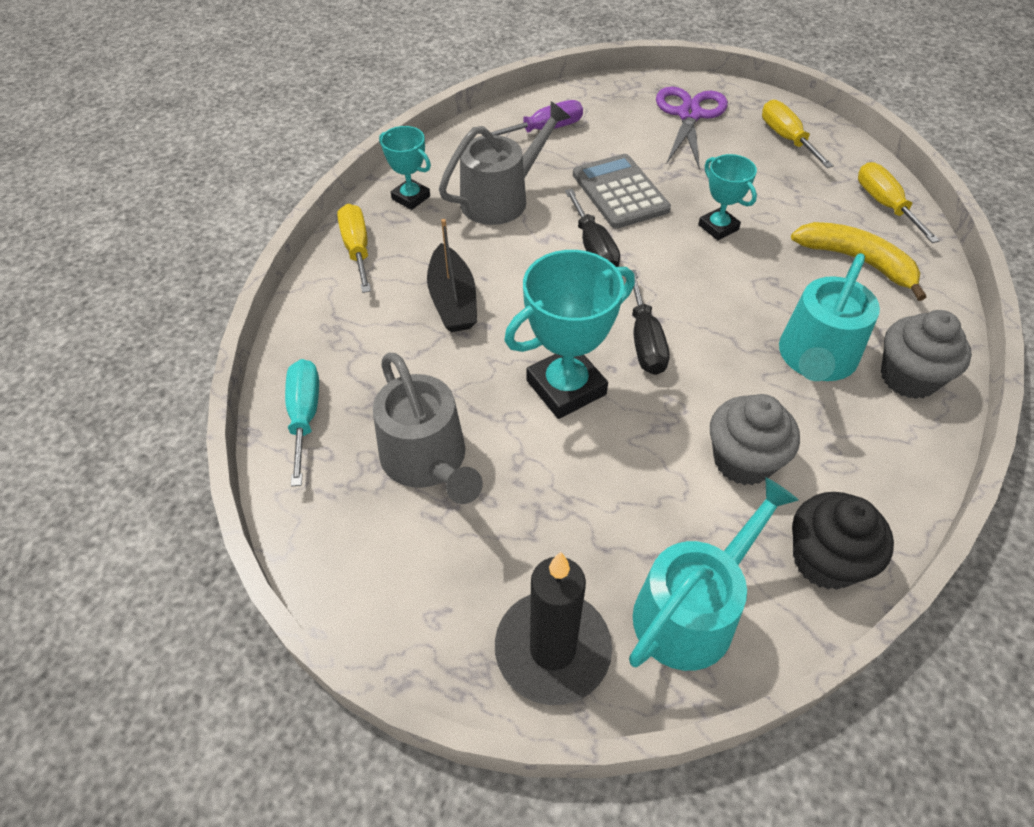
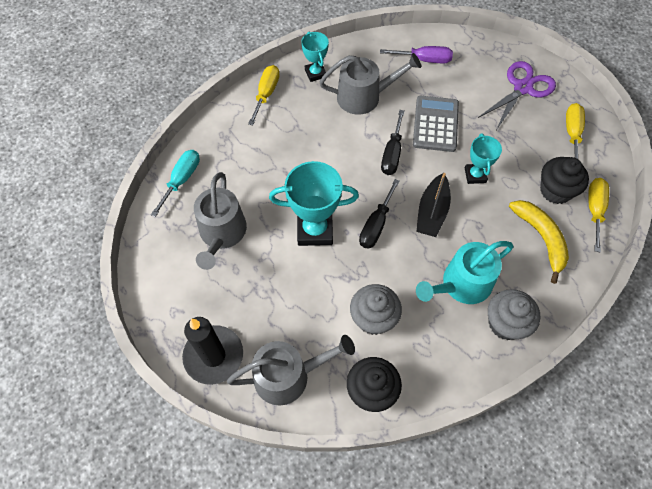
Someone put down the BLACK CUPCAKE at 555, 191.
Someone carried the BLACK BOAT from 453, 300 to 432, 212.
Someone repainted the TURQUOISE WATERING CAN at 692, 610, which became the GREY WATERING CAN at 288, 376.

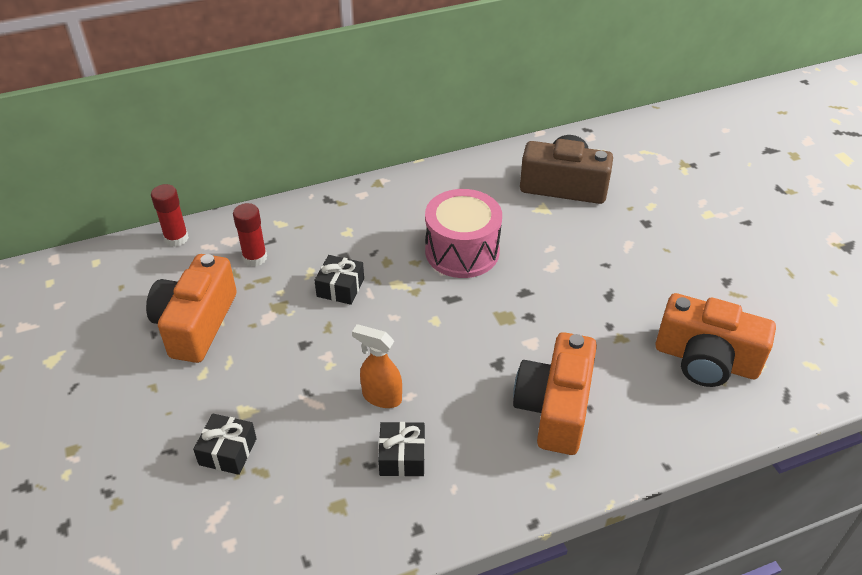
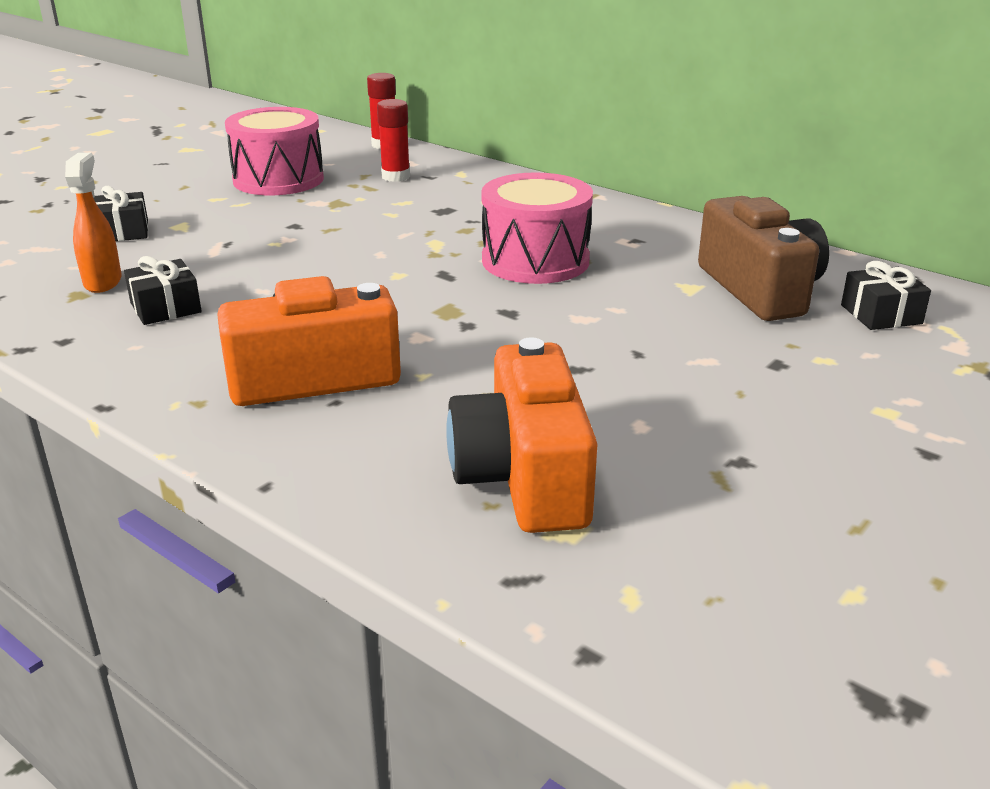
Someone carried the BLACK GIFT from 340, 287 to 881, 314.
Someone carried the ORANGE SPRAY BOTTLE from 381, 397 to 103, 282.
Someone swapped the ORANGE CAMERA at 196, 324 for the PINK DRUM at 278, 179.

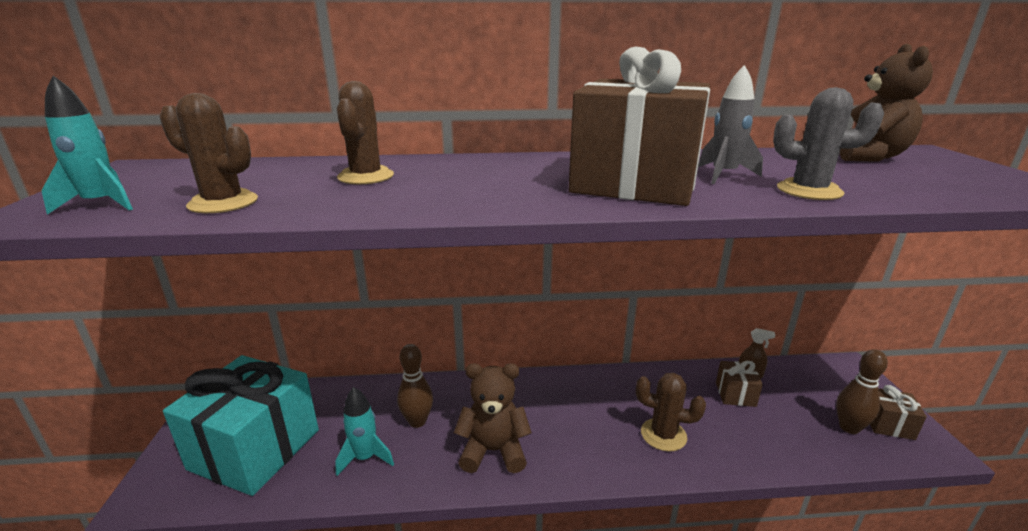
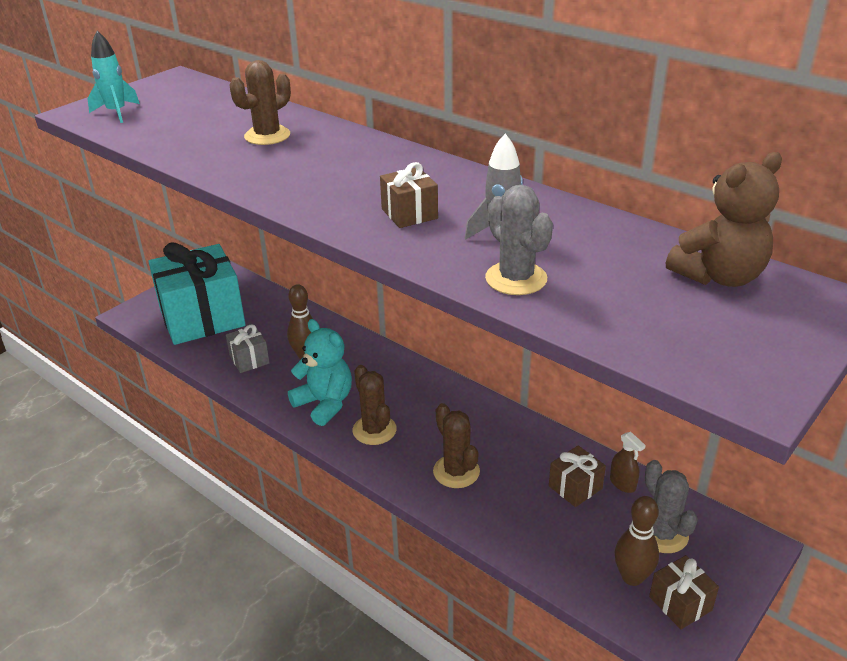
Someone put down the GREY CACTUS at 662, 534.
Someone carried the BROWN CACTUS from 223, 203 to 374, 430.
Someone swapped the TURQUOISE ROCKET at 365, 458 for the GREY GIFT at 249, 359.
Someone repainted the BROWN TEDDY BEAR at 493, 451, which became the TURQUOISE TEDDY BEAR at 325, 403.
Someone scaled the BROWN GIFT at 635, 183 by 0.43.

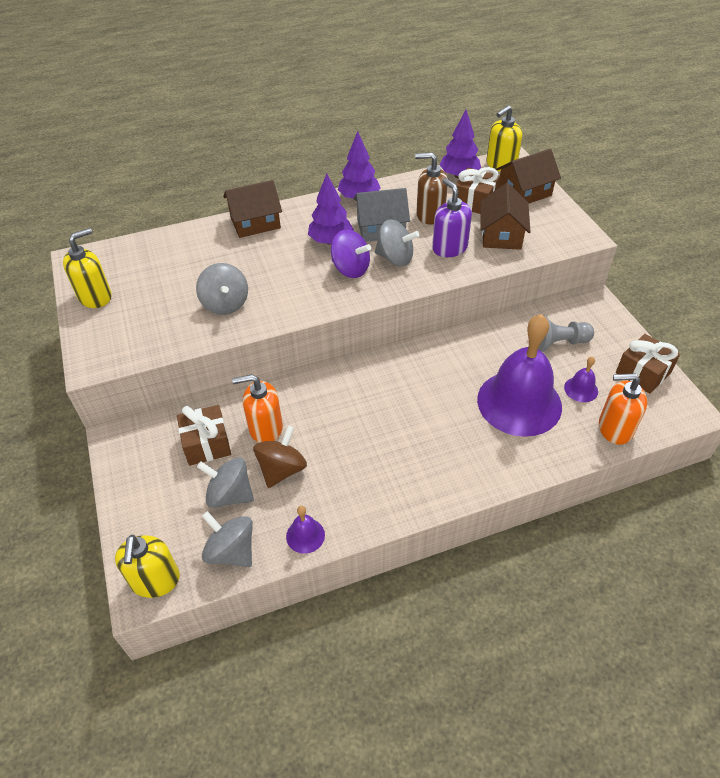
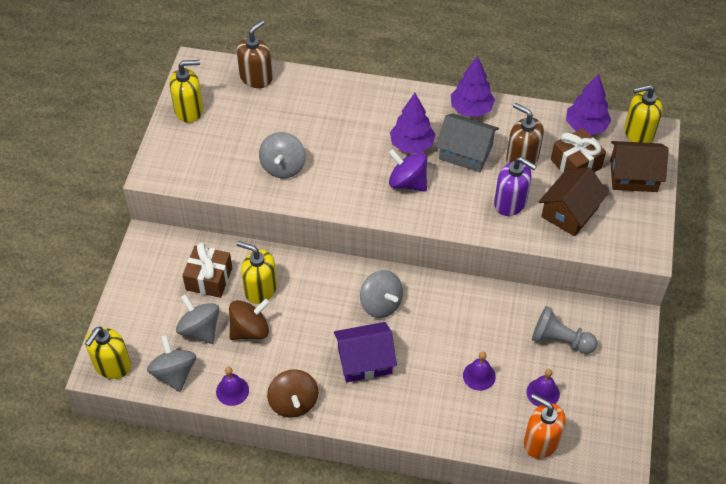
Someone took away the BROWN HOUSE at 255, 223.
Someone took away the BROWN GIFT at 643, 373.
Someone put down the BROWN SOAP DISPENSER at 256, 77.
Someone put down the BROWN SPINNING TOP at 293, 402.
Someone put down the PURPLE HOUSE at 364, 360.
Someone carried the GREY SPINNING TOP from 395, 258 to 381, 304.
Someone repainted the ORANGE SOAP DISPENSER at 265, 428, which became the YELLOW SOAP DISPENSER at 260, 289.
Someone rotated the PURPLE SPINNING TOP at 350, 269 by 150 degrees clockwise.
Someone rotated the PURPLE SOAP DISPENSER at 449, 248 by 120 degrees clockwise.
Someone scaled the PURPLE BELL at 519, 402 by 0.40.

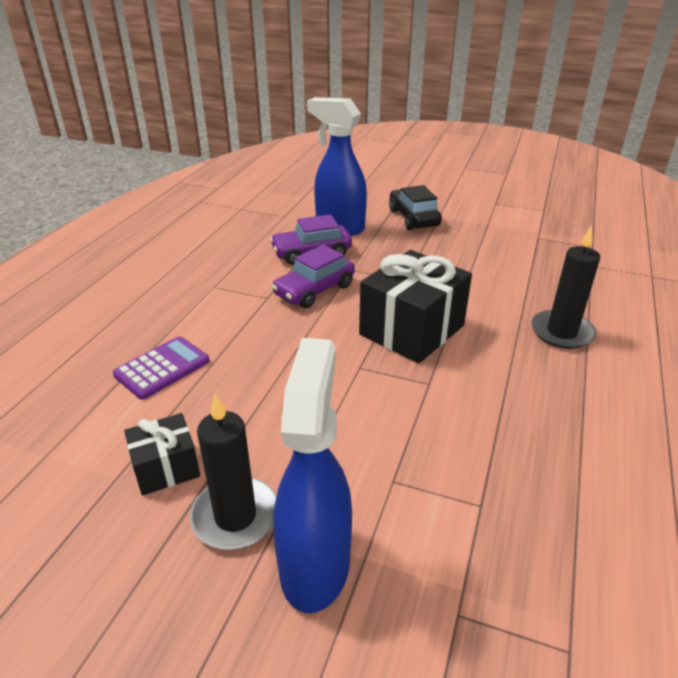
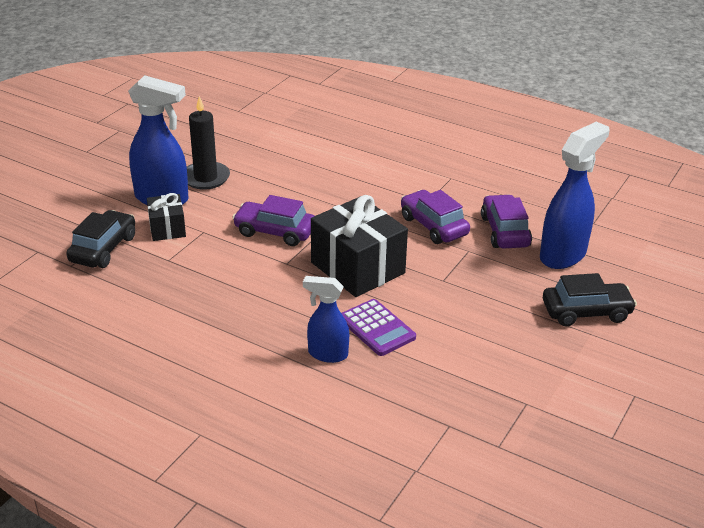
Someone put down the BLACK CAR at 103, 249.
Someone put down the PURPLE CAR at 275, 232.
Someone carried the PURPLE CALCULATOR from 162, 368 to 377, 328.
Someone carried the BLACK GIFT from 166, 468 to 167, 228.
Someone swapped the BLACK CANDLE at 561, 332 for the BLUE SPRAY BOTTLE at 327, 354.

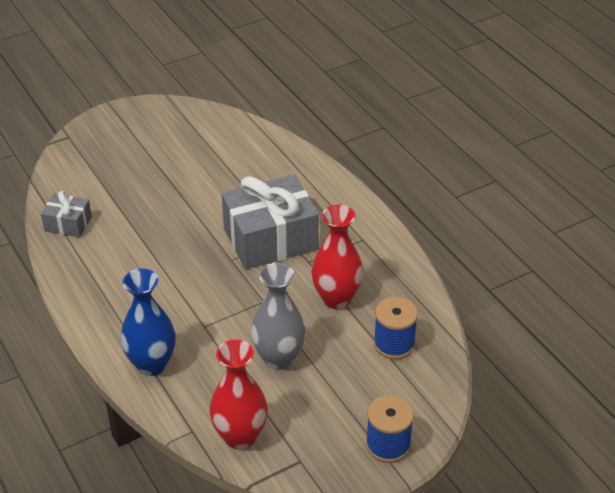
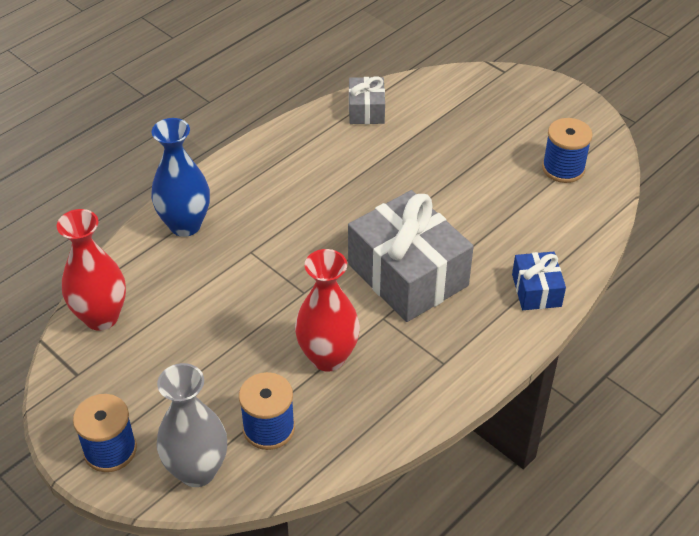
Someone put down the BLUE GIFT at 536, 290.
Someone put down the BLUE SPOOL at 563, 168.
Someone carried the GREY VASE from 278, 358 to 197, 471.

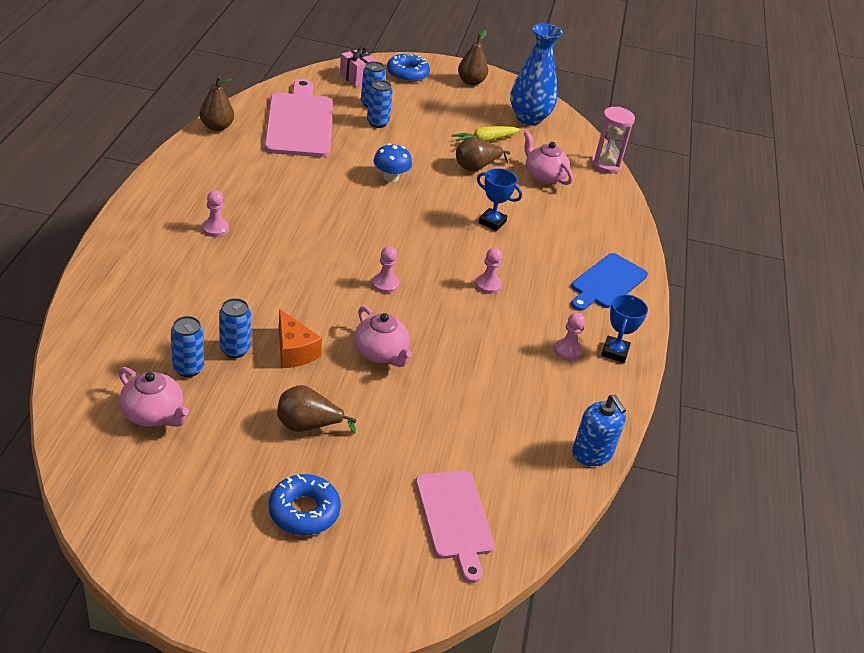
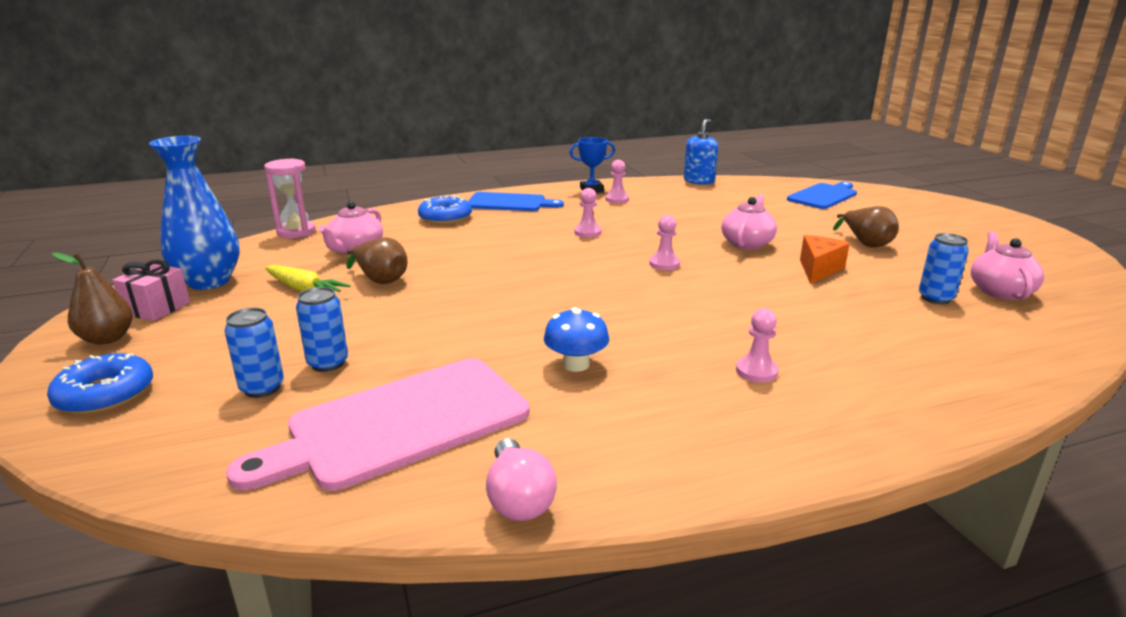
Someone took away the BLUE CAN at 235, 349.
Someone took away the BLUE TROPHY at 492, 222.
Someone carried the BLUE DONUT from 304, 511 to 445, 218.
Someone carried the PINK GIFT from 357, 78 to 157, 308.
Someone carried the BLUE MUSHROOM from 391, 177 to 576, 364.
Someone swapped the BROWN PEAR at 217, 127 for the PINK LIGHT BULB at 518, 498.
Someone repainted the PINK CUTTING BOARD at 454, 518, which became the BLUE CUTTING BOARD at 823, 196.

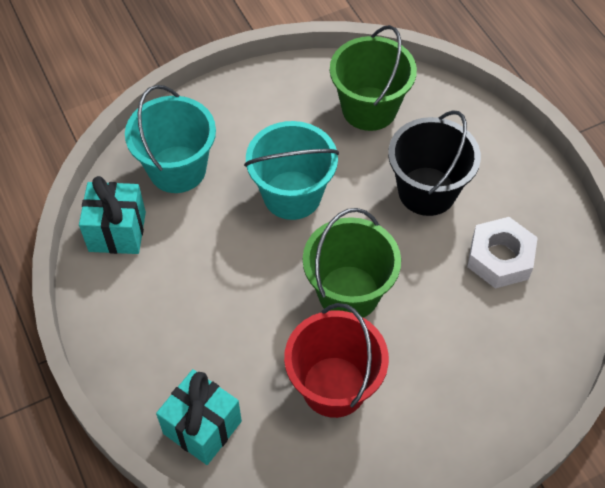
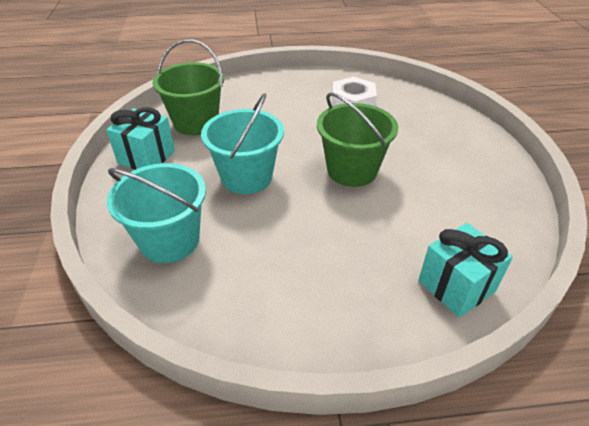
Someone took away the RED BUCKET at 334, 386.
Someone took away the BLACK BUCKET at 427, 191.
Someone carried the TURQUOISE GIFT from 117, 231 to 146, 157.

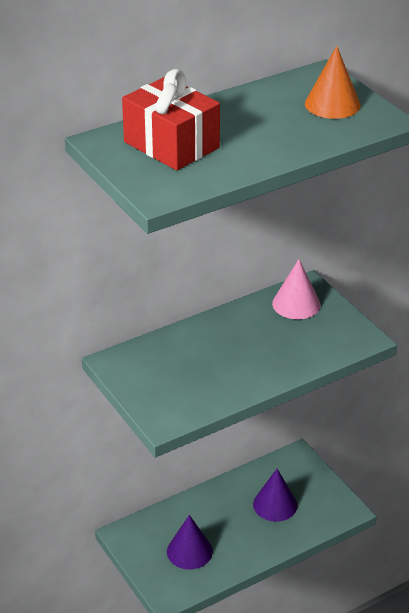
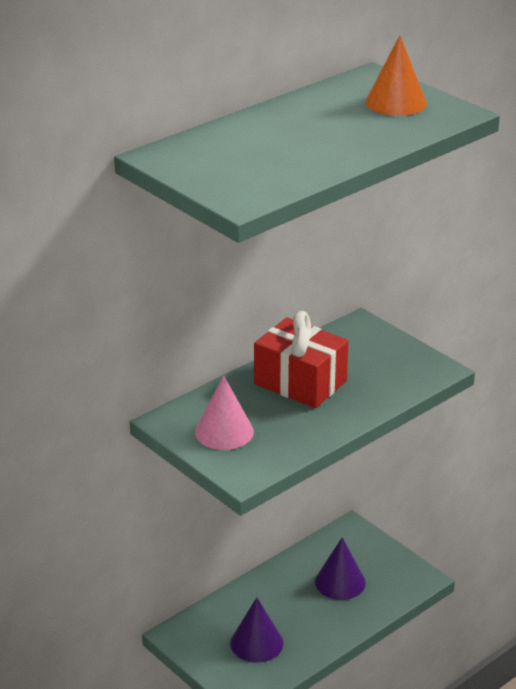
Someone carried the RED GIFT from 171, 145 to 300, 382.
Someone carried the PINK CONE from 296, 304 to 224, 432.

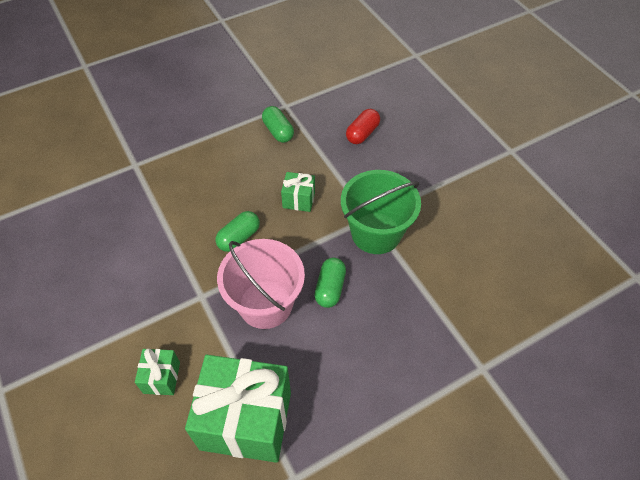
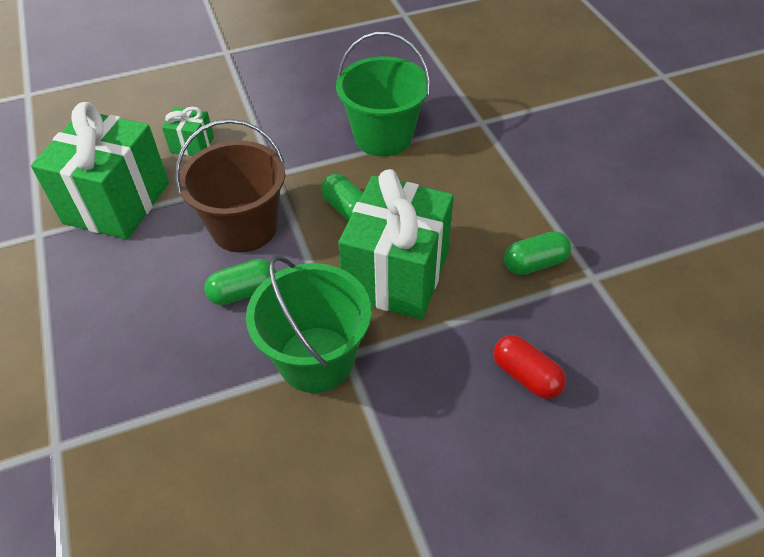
Someone put down the GREEN BUCKET at 383, 137.
Someone repainted the PINK BUCKET at 265, 304, which became the BROWN BUCKET at 244, 227.
Someone rotated the GREEN CAPSULE at 330, 288 by 45 degrees counterclockwise.
Someone scaled the GREEN GIFT at 298, 200 by 2.20.

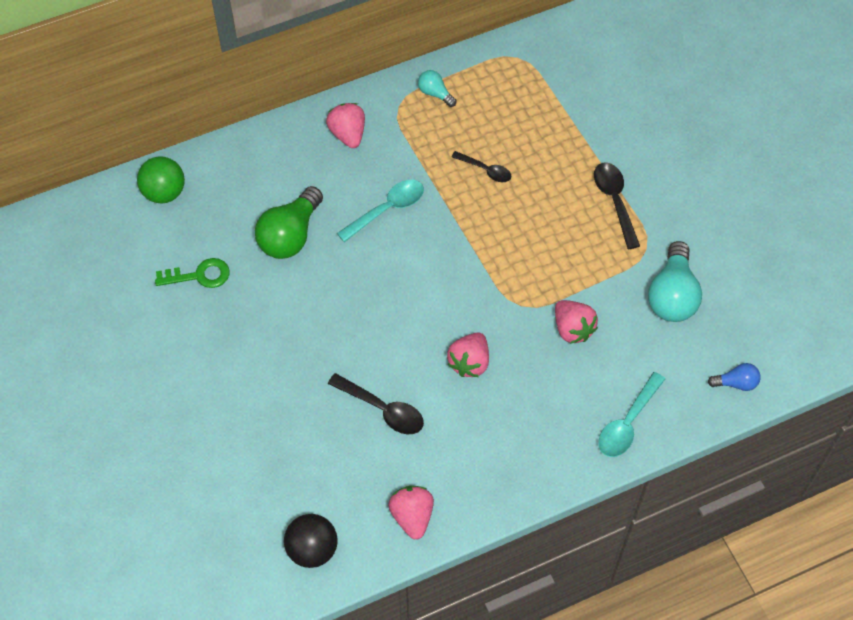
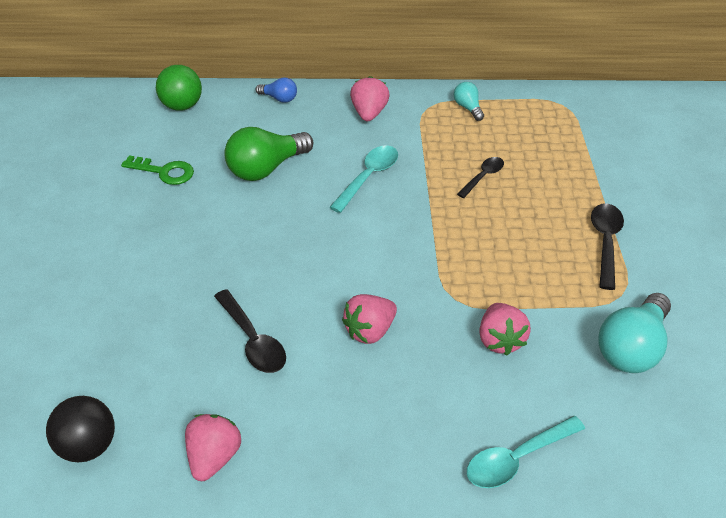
Someone carried the BLUE LIGHT BULB from 736, 383 to 279, 98.
Someone rotated the TURQUOISE SPOON at 387, 209 by 45 degrees counterclockwise.
Someone rotated the BLACK SPOON at 485, 170 by 105 degrees counterclockwise.

